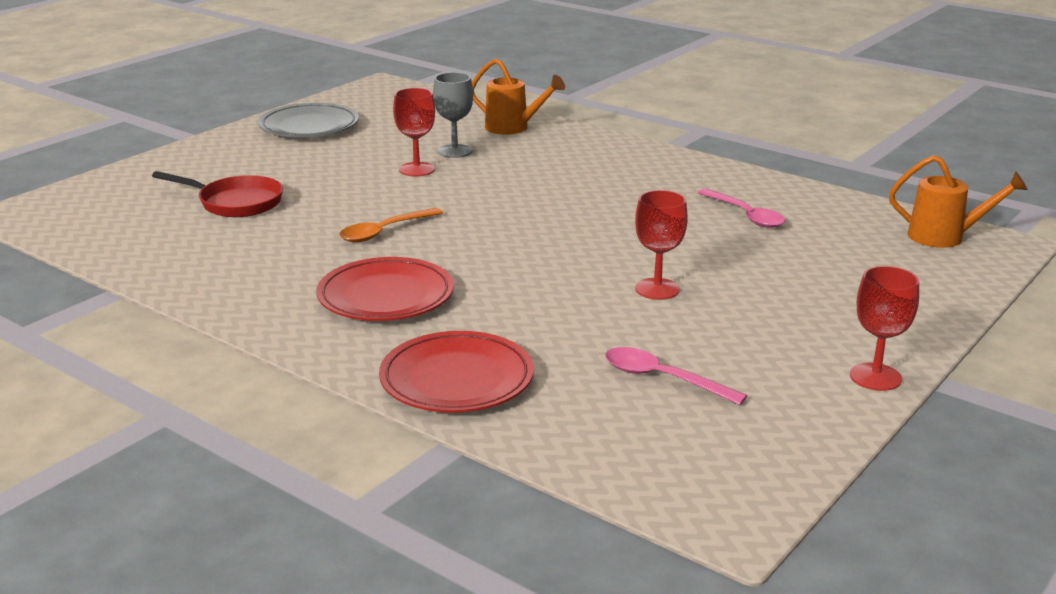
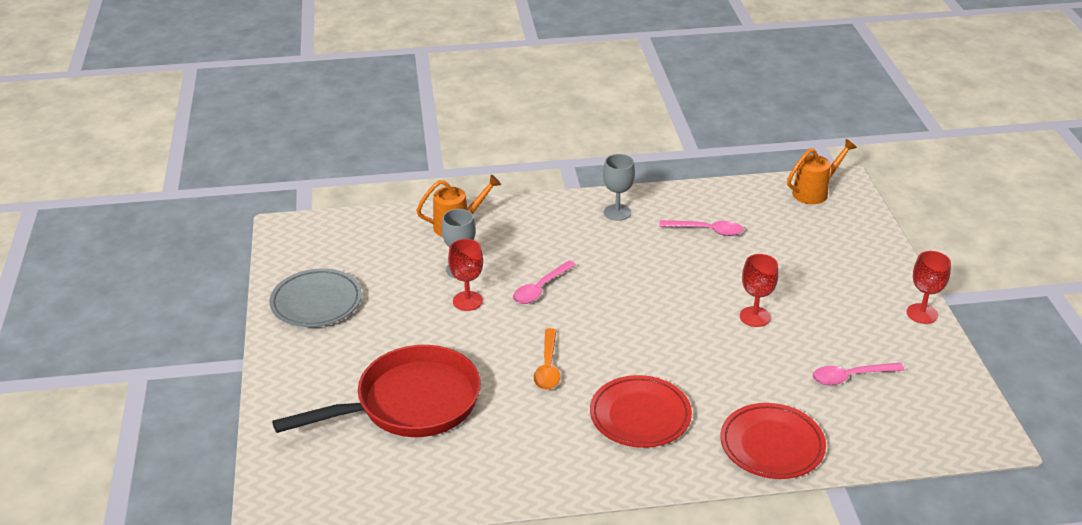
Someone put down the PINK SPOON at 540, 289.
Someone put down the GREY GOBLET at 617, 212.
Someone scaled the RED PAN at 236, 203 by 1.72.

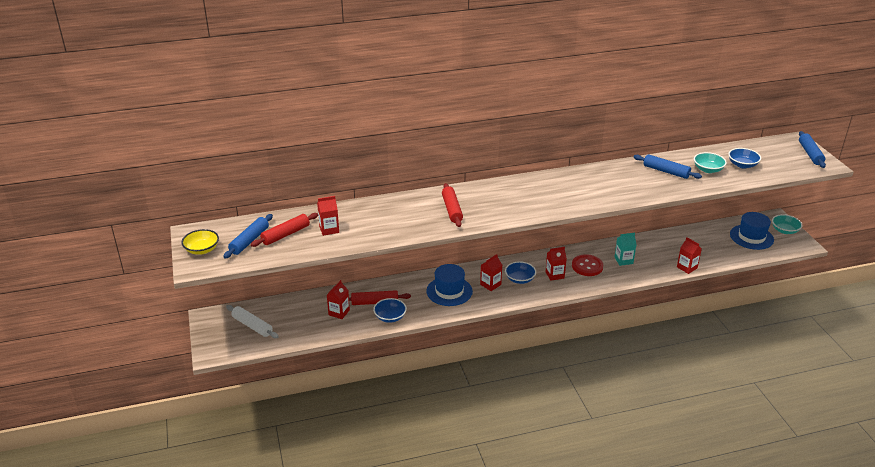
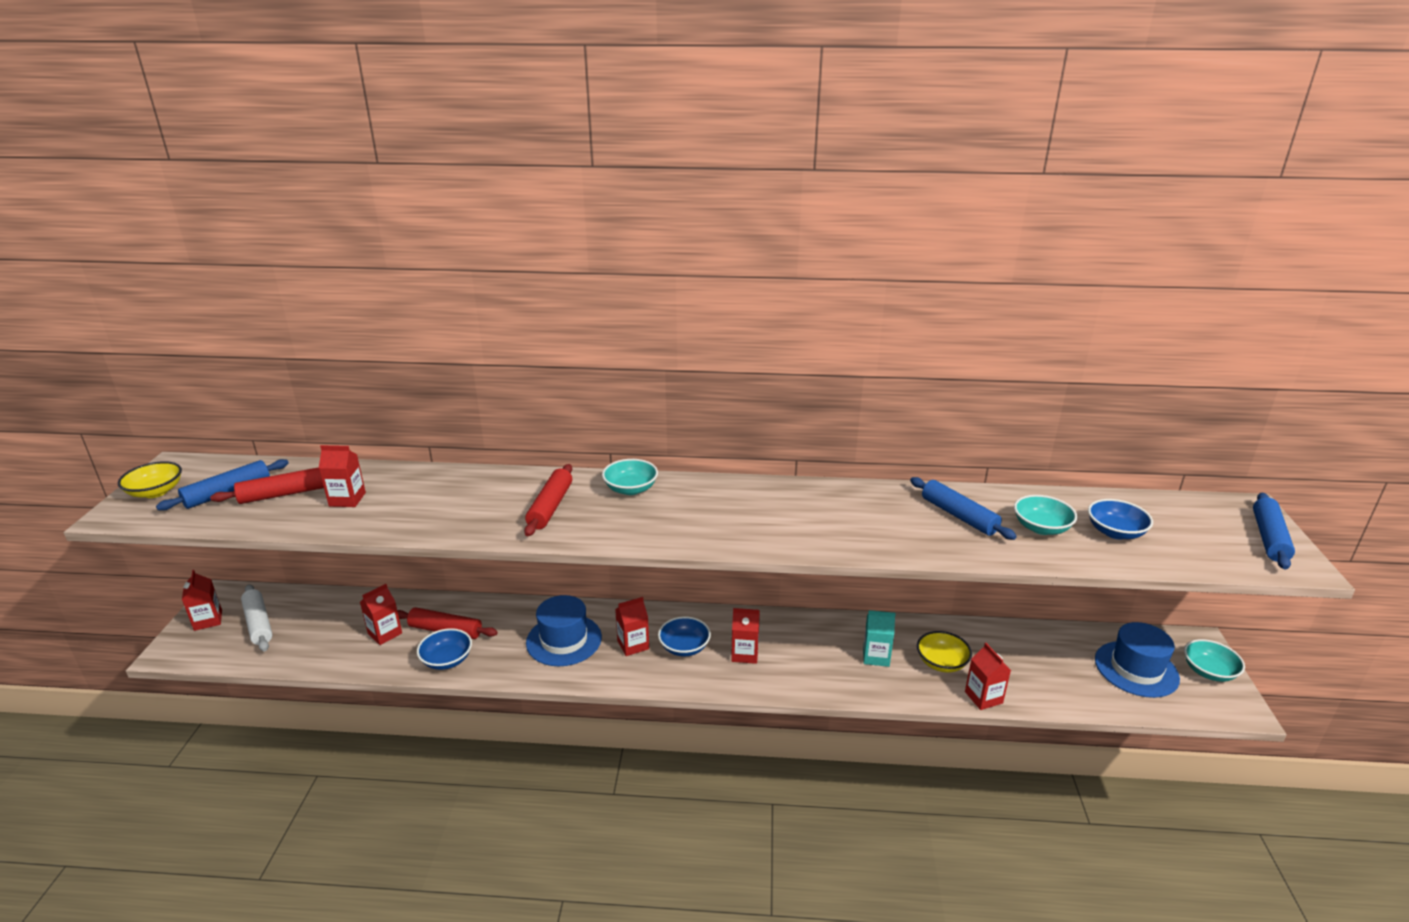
Someone took away the RED BUTTON at 587, 266.
Someone put down the RED CARTON at 208, 620.
Someone put down the TURQUOISE BOWL at 630, 489.
Someone put down the YELLOW BOWL at 941, 663.

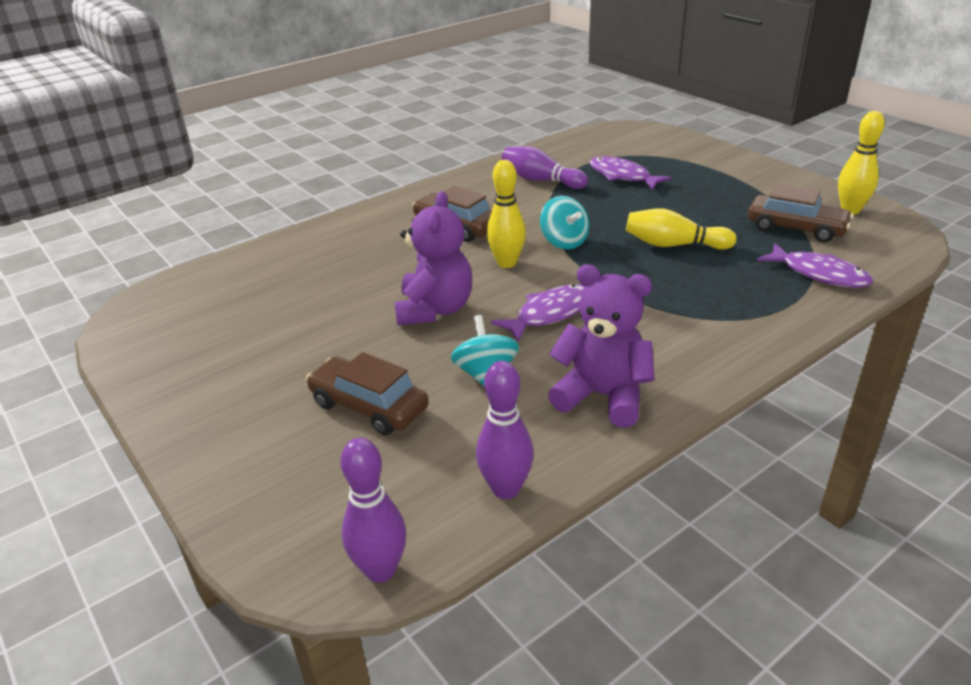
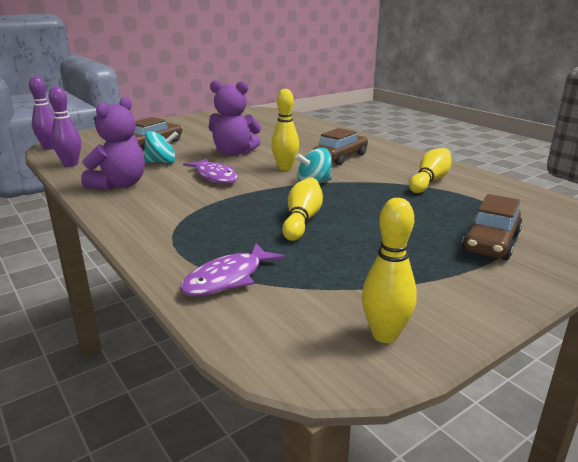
Someone took away the PURPLE FISH at 622, 176.
Someone carried the BROWN CAR from 796, 228 to 491, 242.
Someone repainted the PURPLE BOWLING PIN at 541, 180, which became the YELLOW BOWLING PIN at 429, 181.

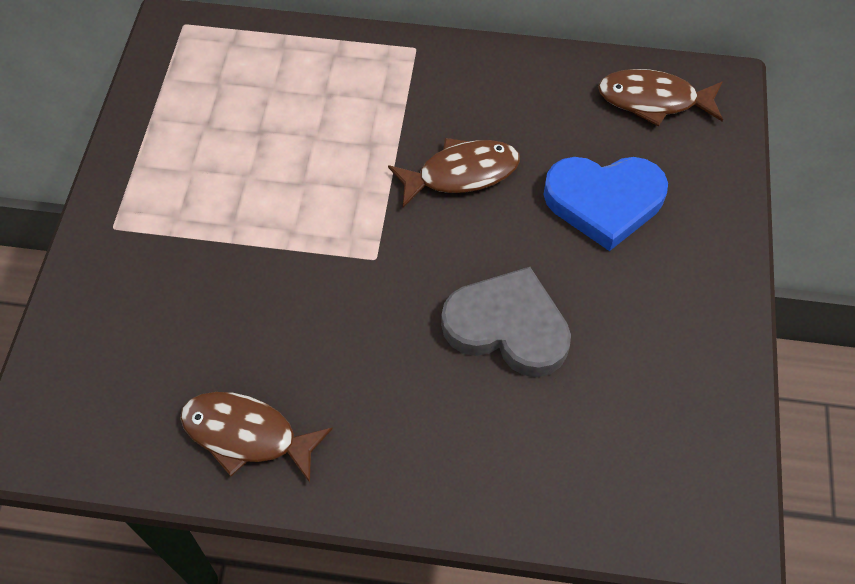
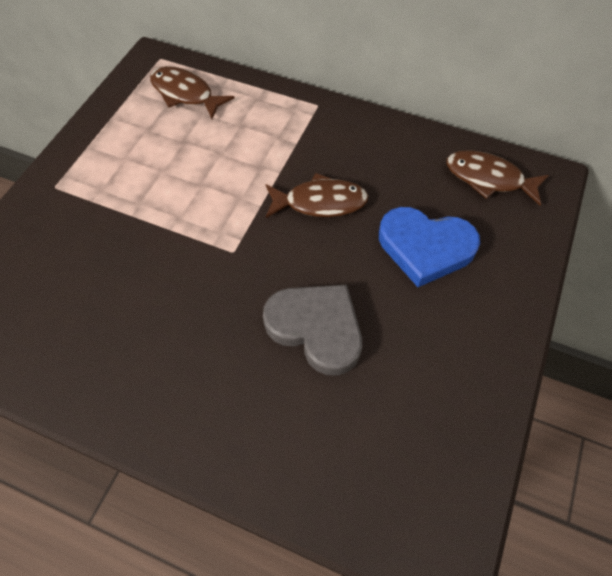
Someone carried the BROWN FISH from 246, 435 to 185, 94.

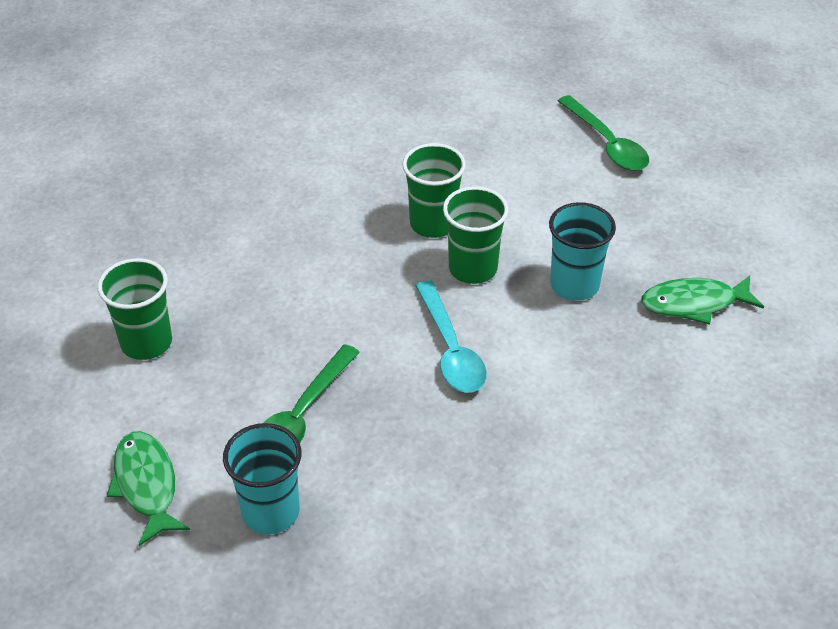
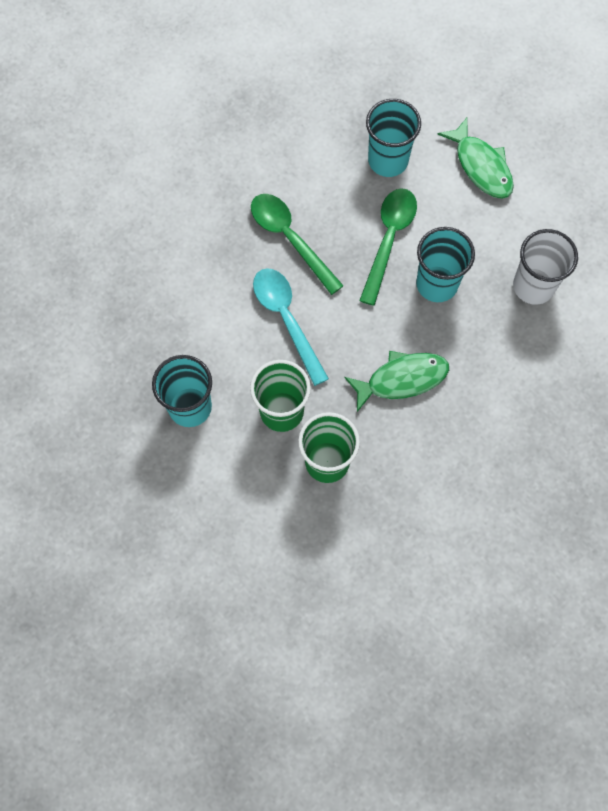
Someone put down the TURQUOISE CUP at 437, 284.
Someone carried the GREEN SPOON from 607, 143 to 290, 238.
Someone carried the GREEN FISH from 694, 303 to 402, 379.
Someone repainted the GREEN CUP at 146, 342, which became the WHITE CUP at 533, 286.

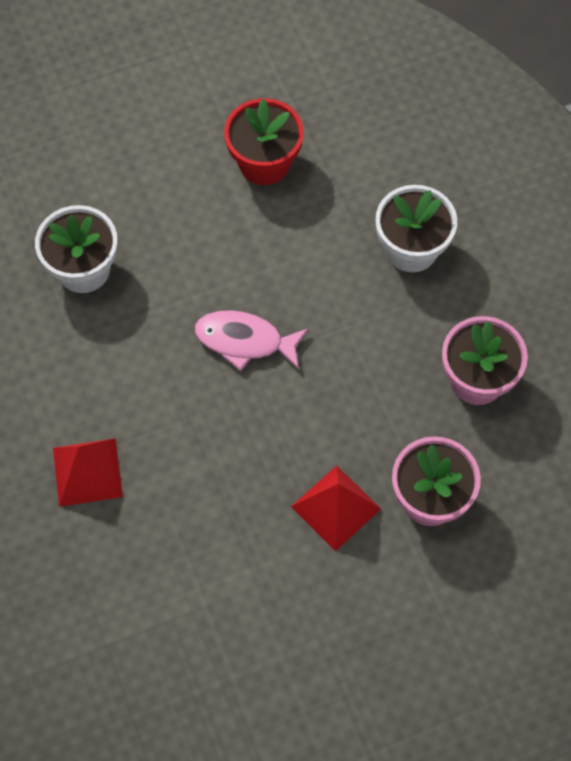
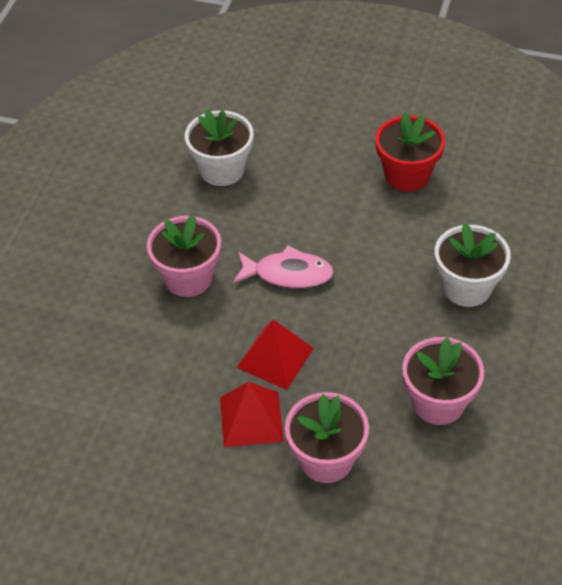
Someone put down the PINK FLOWER POT at 188, 278.
Someone carried the RED PYRAMID from 87, 472 to 275, 357.
Someone rotated the PINK FISH at 244, 341 by 135 degrees clockwise.

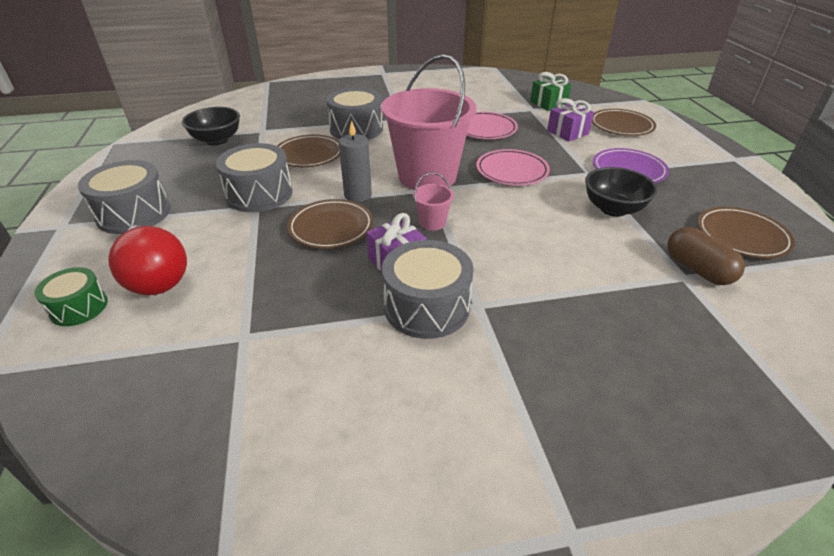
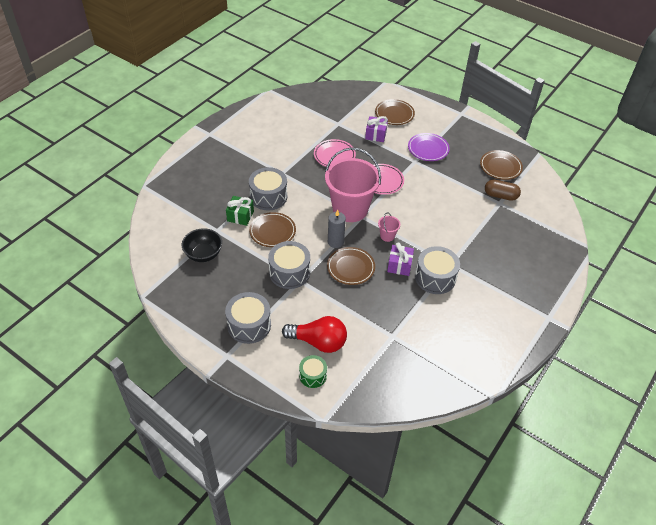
Someone took away the BLACK BOWL at 613, 209.
Someone carried the GREEN GIFT from 548, 103 to 240, 216.

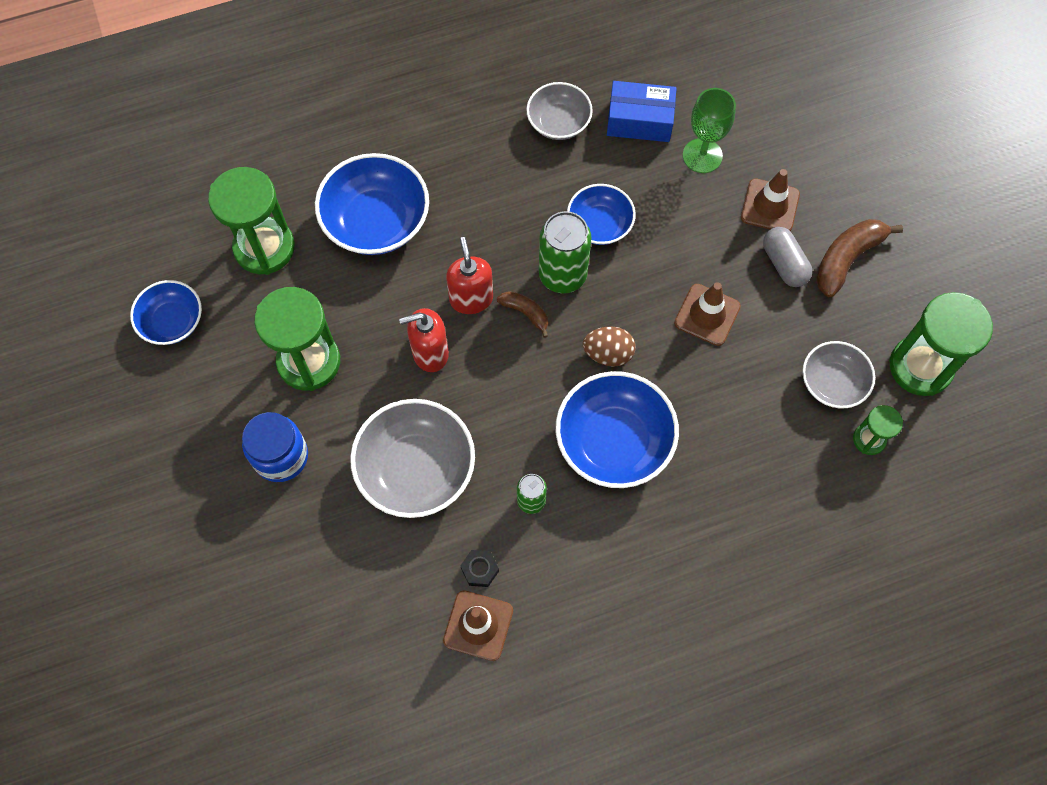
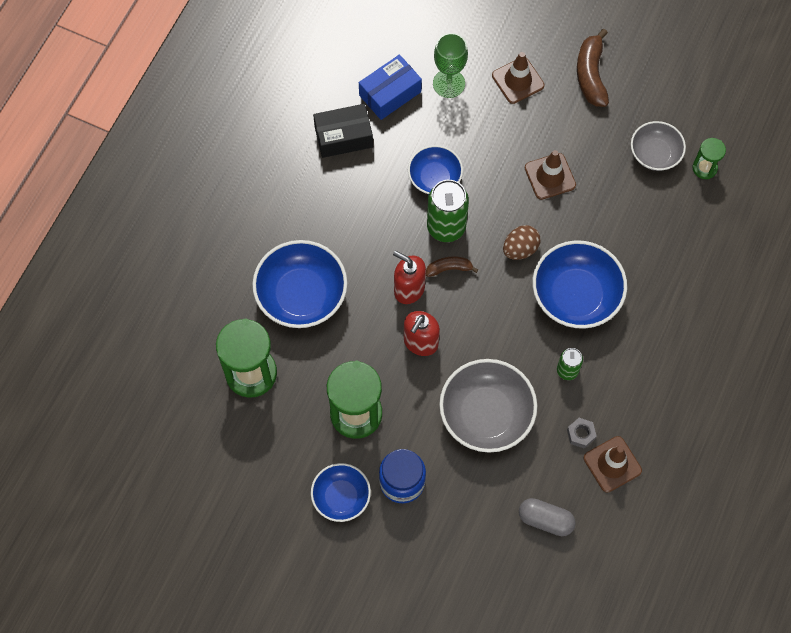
Someone took away the GREEN HOURGLASS at 920, 367.
Someone carried the BLUE BOWL from 172, 322 to 341, 497.
Someone carried the GREY CAPSULE from 784, 264 to 545, 520.
Someone swapped the GREY BOWL at 558, 122 for the BLACK BOX at 343, 137.
Someone repainted the BLACK NUT at 480, 570, which became the GREY NUT at 581, 434.

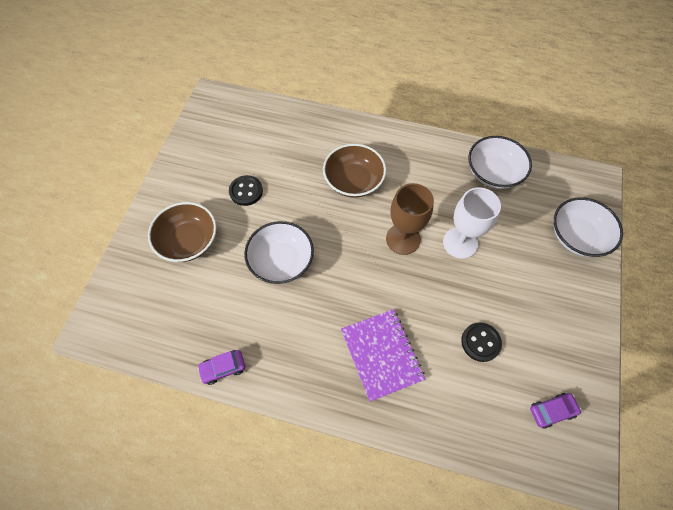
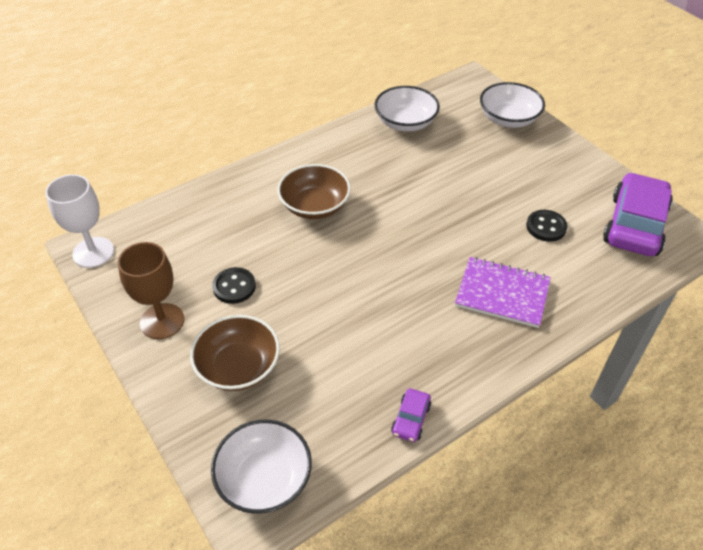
Someone carried the WHITE BOWL from 281, 261 to 264, 478.
Someone carried the BROWN GOBLET from 403, 239 to 162, 321.
Someone carried the WHITE GOBLET from 460, 243 to 93, 252.
Someone scaled the PURPLE CAR at 552, 411 by 2.29.

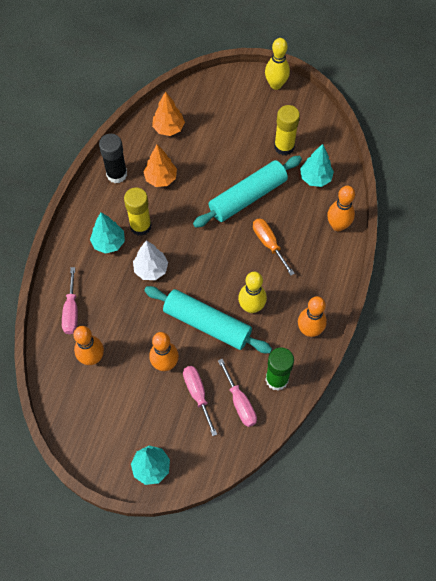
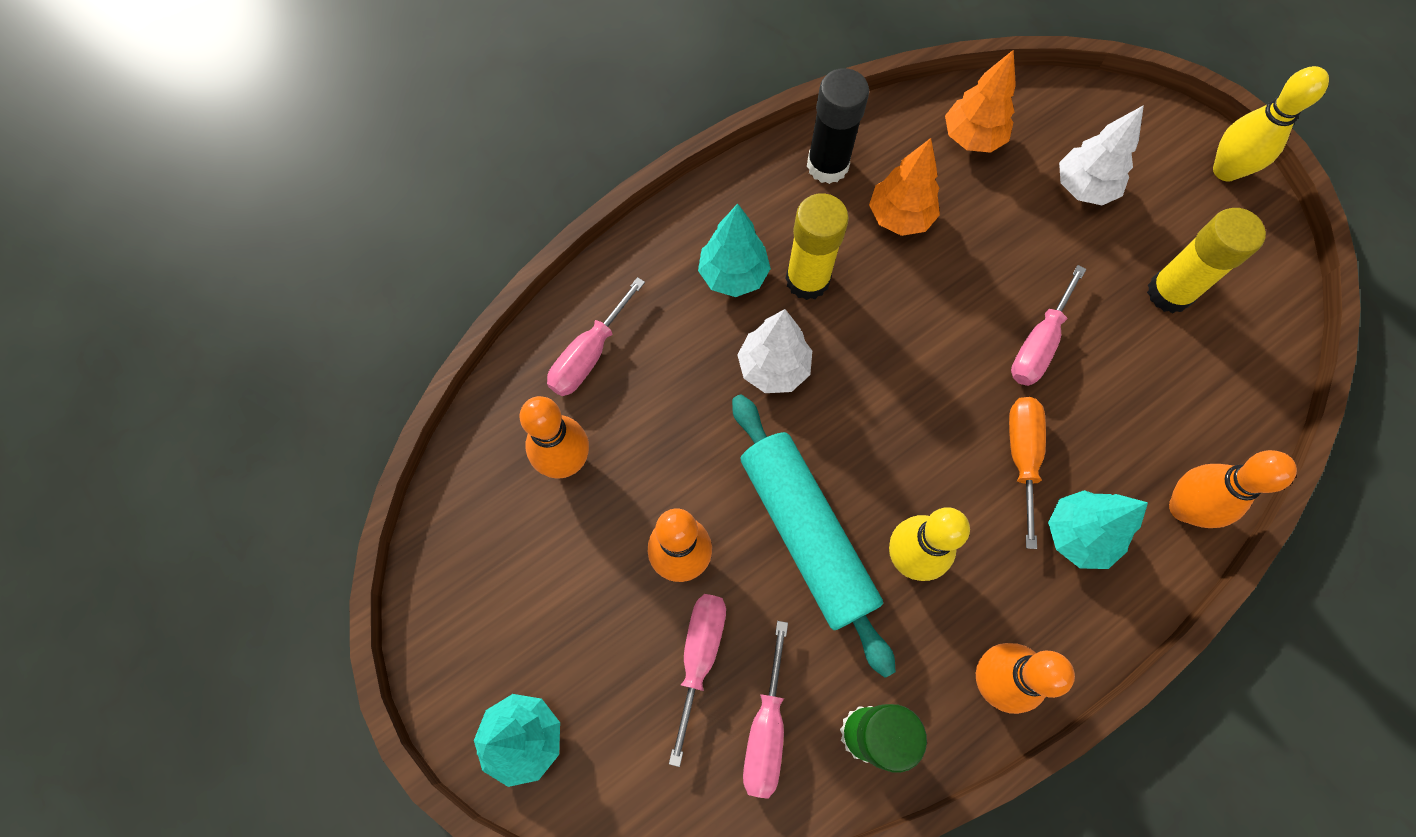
Someone put down the WHITE TREE at 1083, 188.
Someone carried the TURQUOISE TREE from 315, 178 to 1078, 535.
Someone swapped the TURQUOISE ROLLING PIN at 247, 196 for the PINK SCREWDRIVER at 1038, 344.

